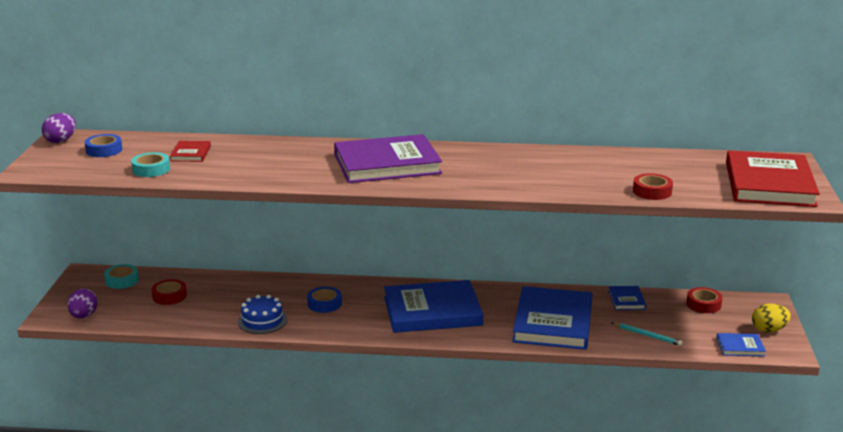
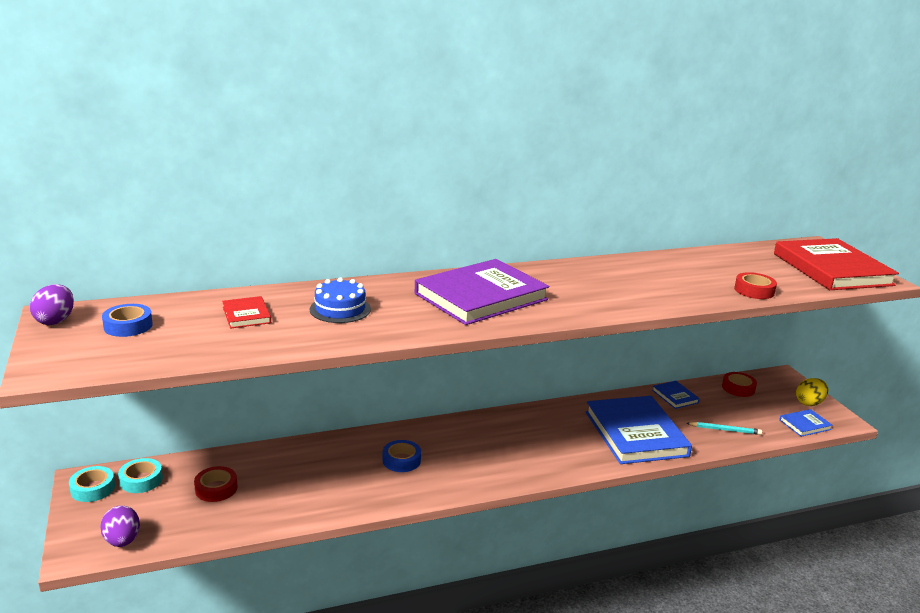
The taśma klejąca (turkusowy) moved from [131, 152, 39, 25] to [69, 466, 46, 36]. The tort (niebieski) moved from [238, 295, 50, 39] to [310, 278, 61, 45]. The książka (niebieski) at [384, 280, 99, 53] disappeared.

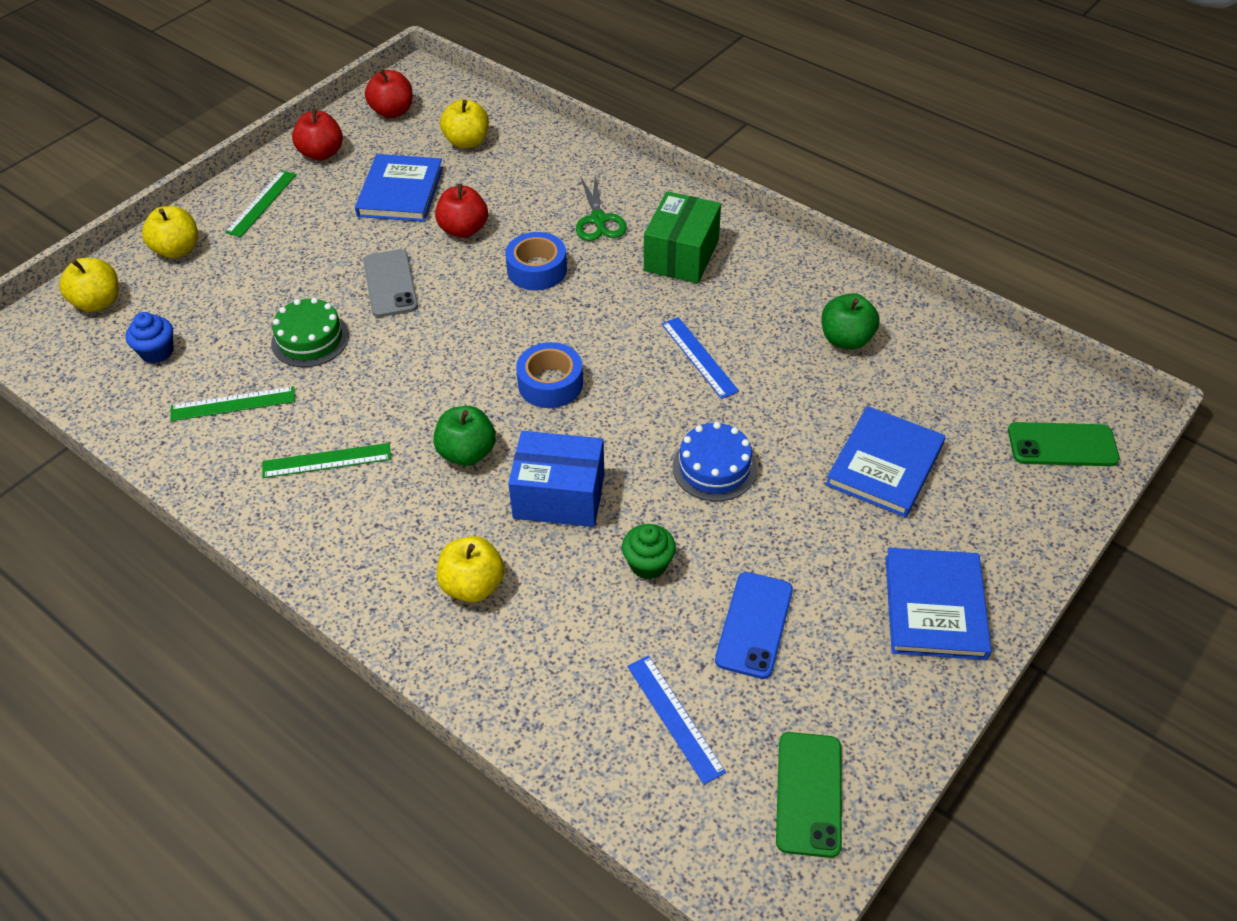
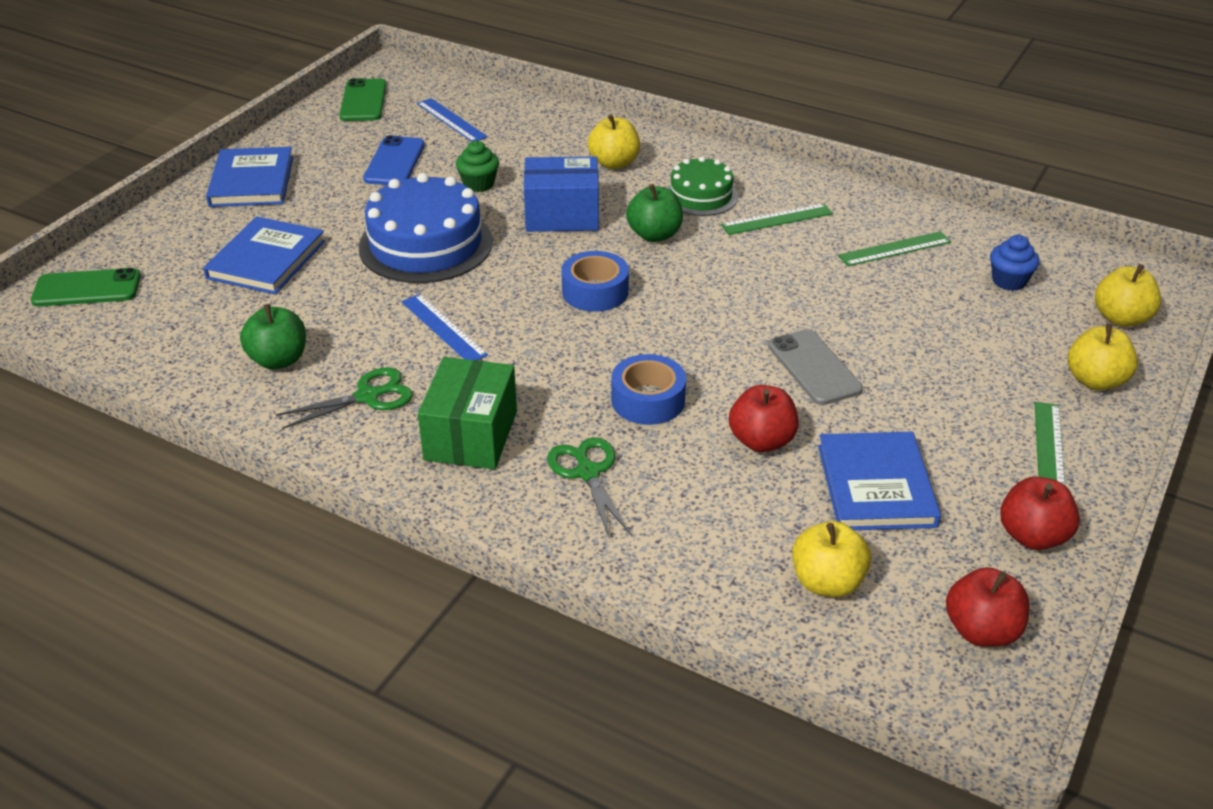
The tort (zielony) moved from [271, 298, 78, 69] to [667, 157, 71, 59]. The tort (niebieski) at [673, 422, 84, 79] changed to 1.72 times the size. The nożyczki (zielony) at [276, 367, 137, 62] appeared.

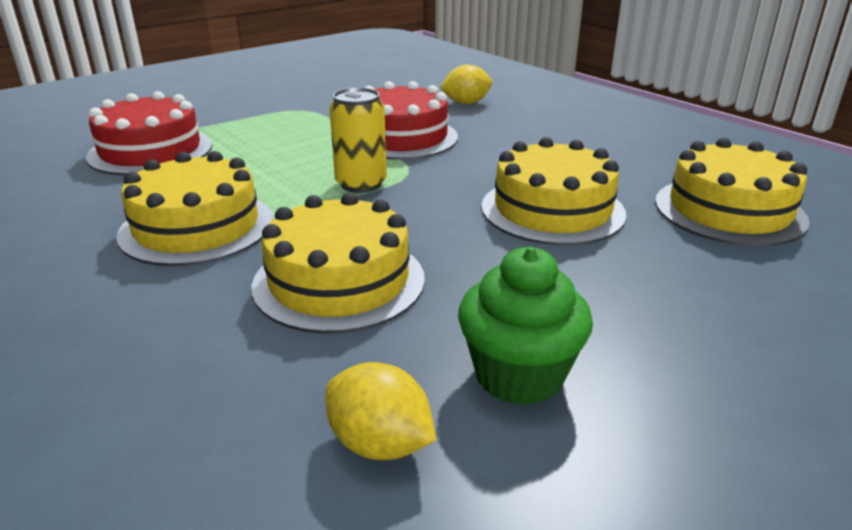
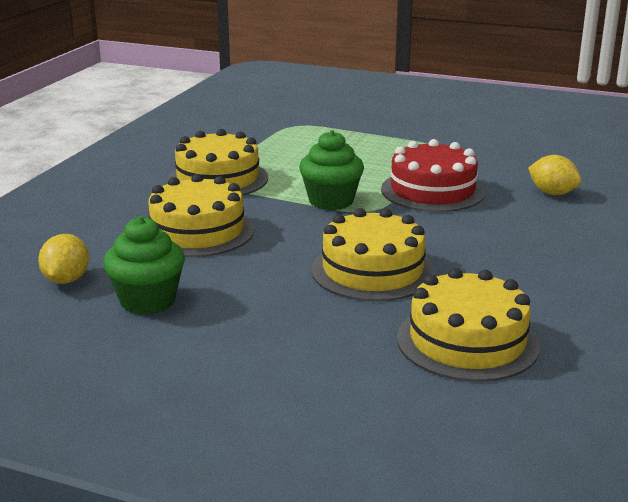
The tort (czerwony) at [86, 91, 126, 84] disappeared. The puszka (żółty) at [329, 88, 58, 105] was replaced by the muffinka (zielony) at [299, 130, 65, 80].

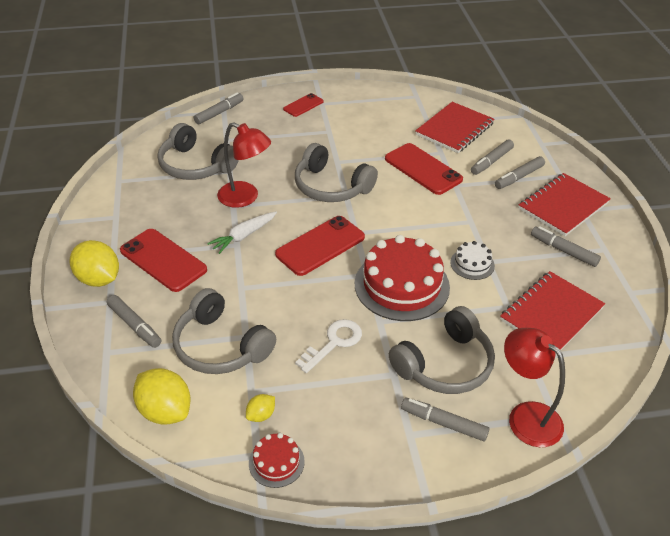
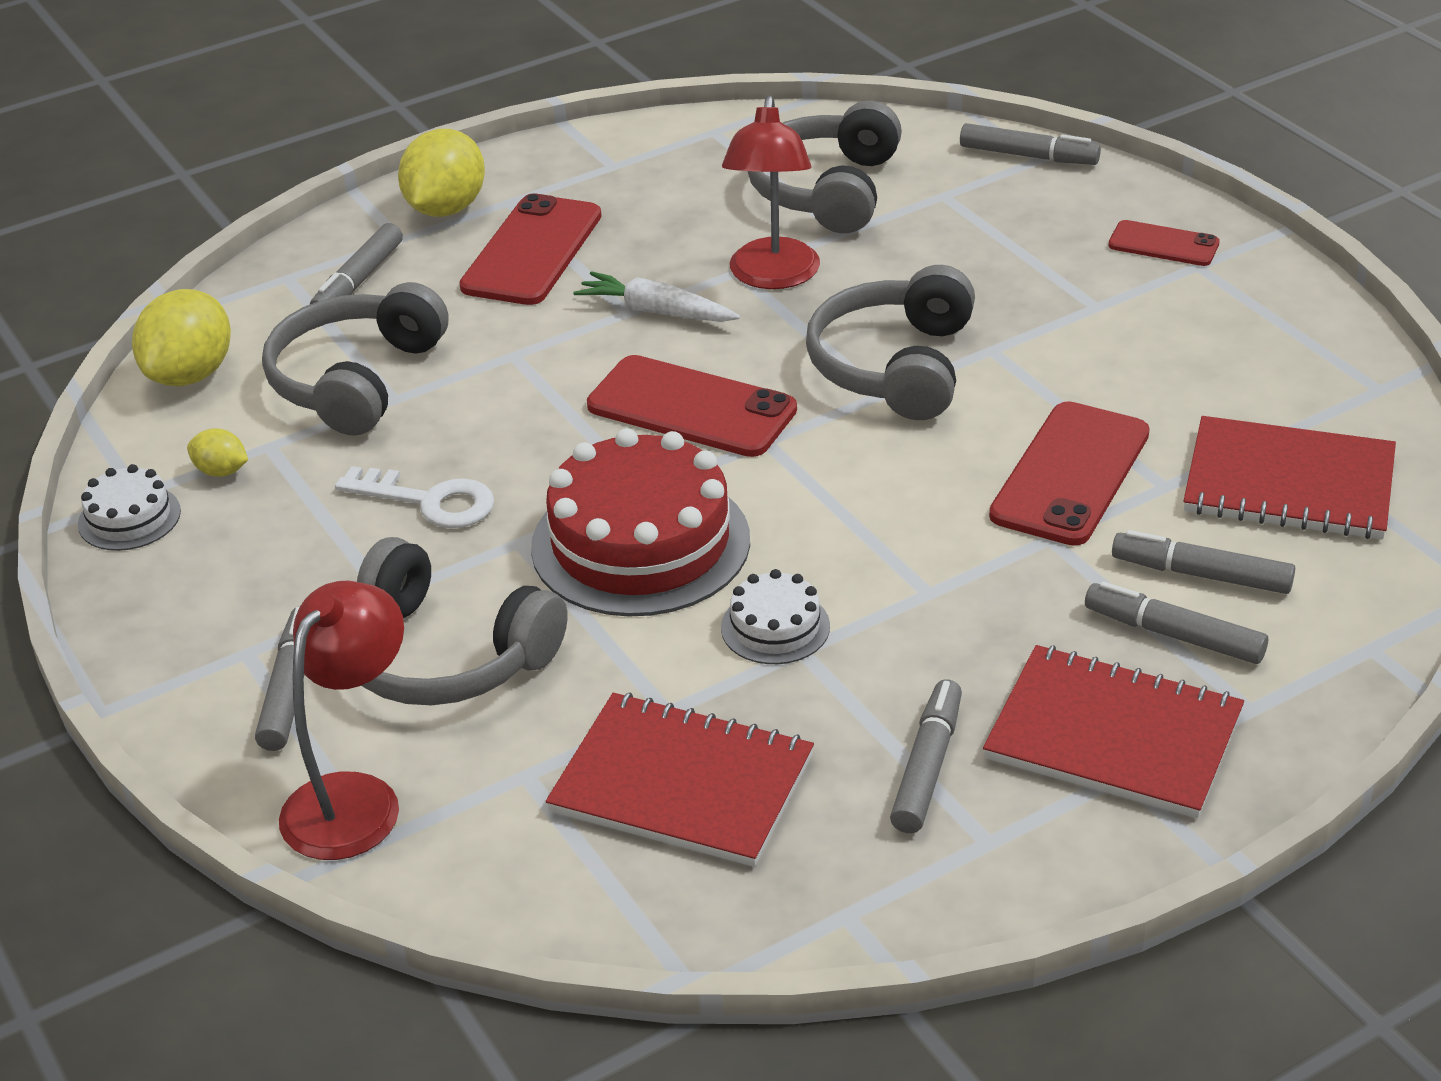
The tort (czerwony) at [249, 433, 56, 55] became the tort (biały) at [78, 464, 103, 87].

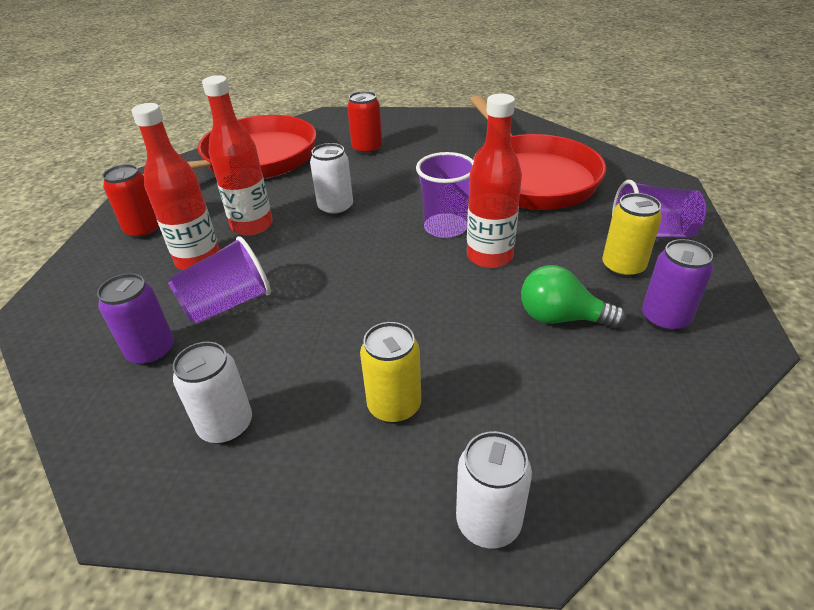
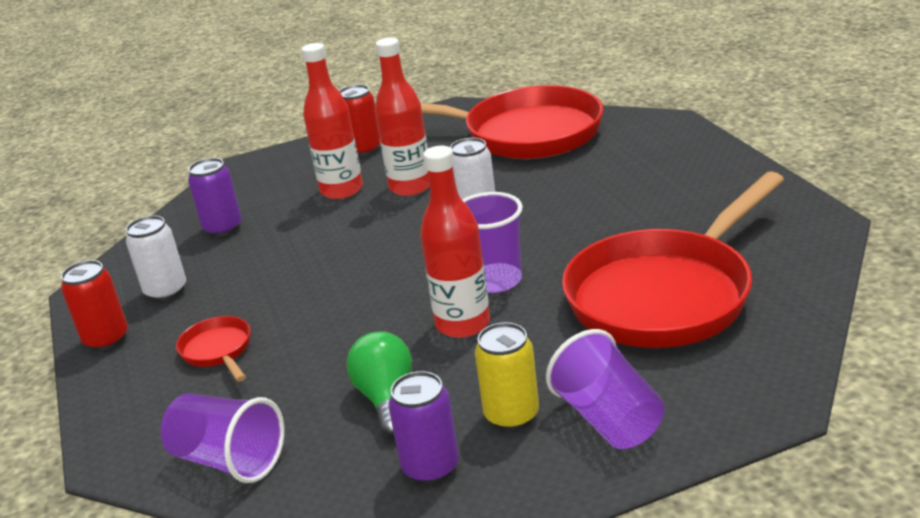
The szklanka (fioletowy) moved from [168, 236, 103, 88] to [161, 393, 124, 90]. The puszka (czerwony) moved from [347, 91, 35, 64] to [61, 260, 67, 91]. The puszka (żółty) at [360, 322, 61, 102] was replaced by the patelnia (czerwony) at [176, 316, 75, 66]. The puszka (biały) at [456, 431, 76, 118] disappeared.

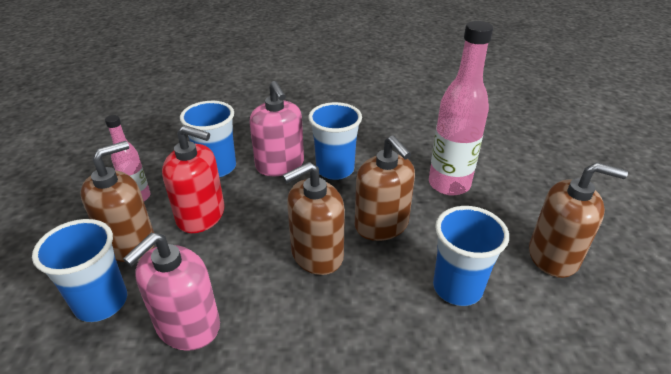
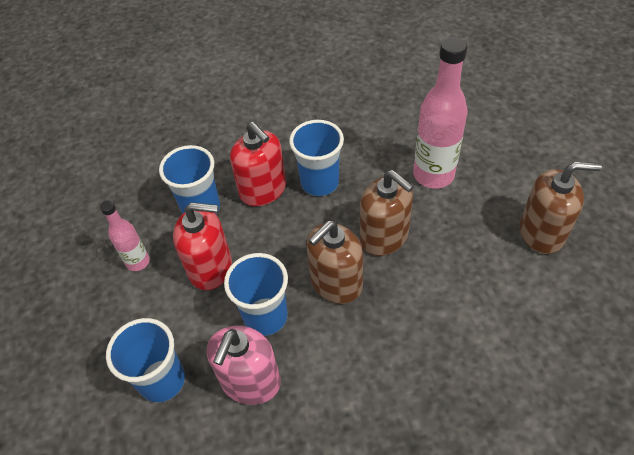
The dozownik mydła (brązowy) at [80, 141, 75, 121] disappeared. The dozownik mydła (różowy) at [249, 81, 55, 95] became the dozownik mydła (czerwony) at [230, 122, 56, 84]. The szklanka (niebieski) moved from [433, 206, 76, 100] to [224, 253, 64, 83].

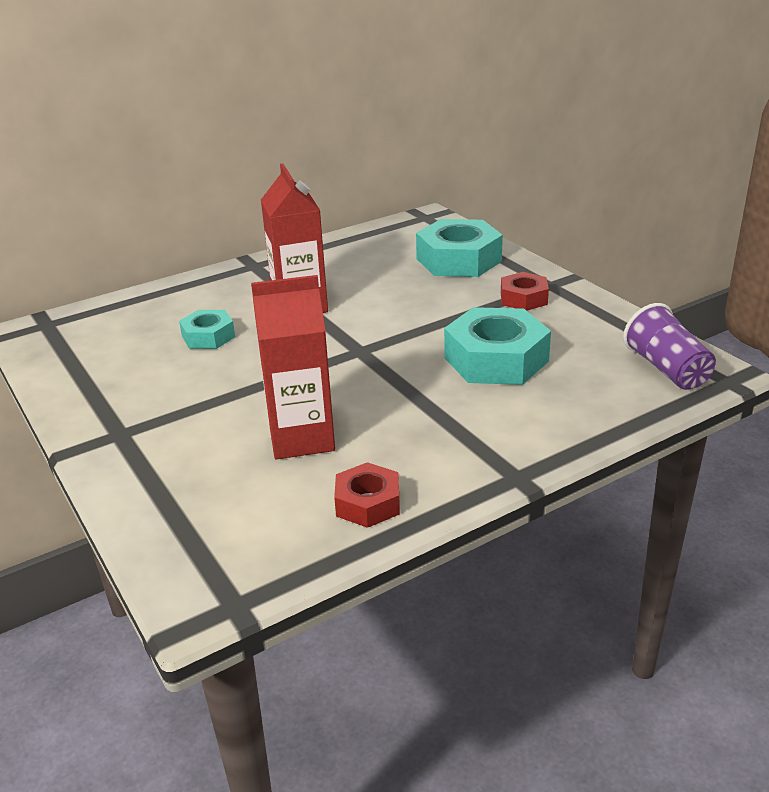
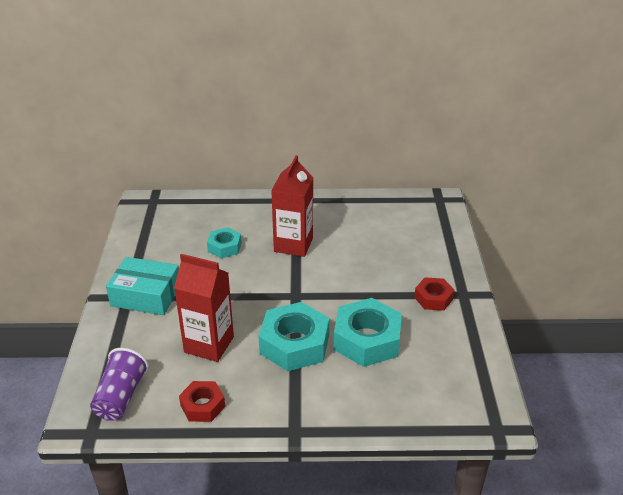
The nakrętka (turkusowy) moved from [416, 219, 87, 58] to [259, 302, 71, 69]. The szklanka (fioletowy) moved from [623, 303, 93, 87] to [90, 348, 59, 73]. The pudełko (turkusowy) at [106, 257, 73, 58] appeared.

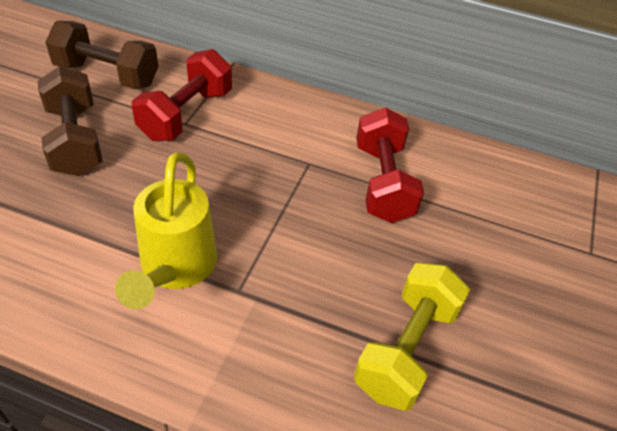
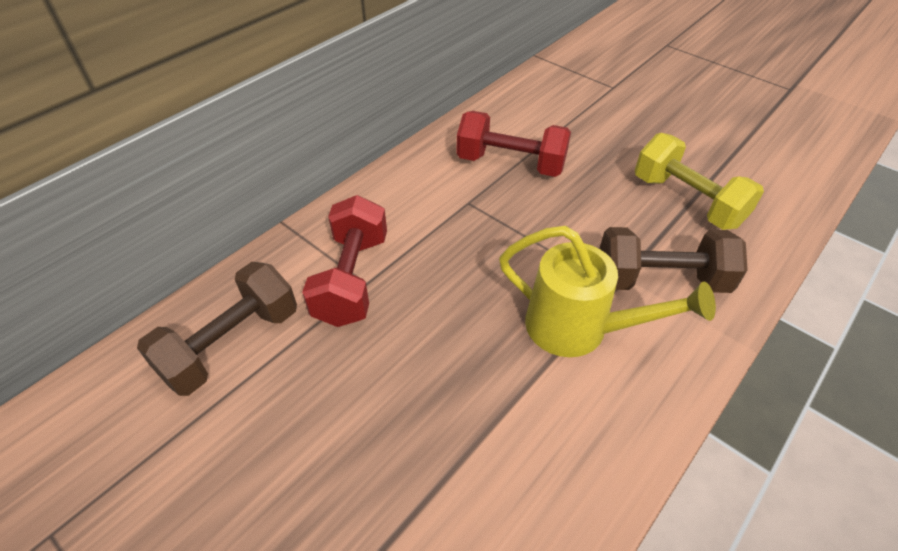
The hantel (brązowy) moved from [38, 66, 65, 110] to [599, 227, 149, 66]. The hantel (czerwony) at [132, 49, 100, 92] turned 45 degrees clockwise.

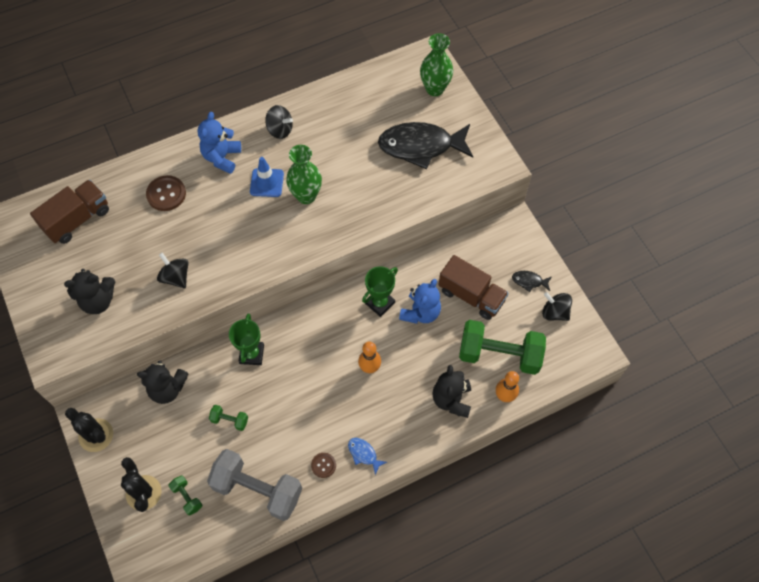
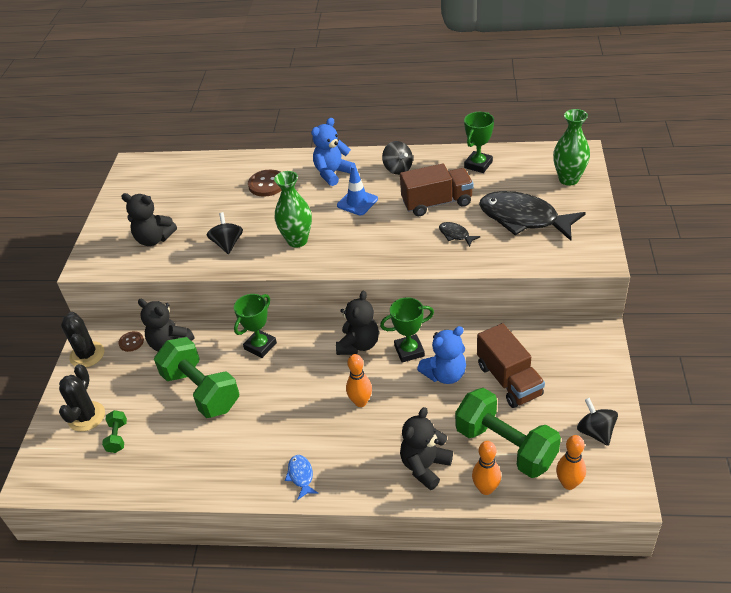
The ciężarówka (brązowy) moved from [30, 180, 79, 64] to [400, 164, 73, 52]. The hantel (szary) at [207, 449, 95, 72] disappeared. The hantel (zielony) at [209, 405, 39, 26] changed to 2.32 times the size. The wazon (zielony) moved from [286, 145, 36, 59] to [274, 171, 38, 77]. The guzik (brązowy) moved from [311, 453, 25, 25] to [118, 331, 26, 21]. The ryba (czarny) moved from [512, 271, 39, 21] to [439, 222, 42, 25]. The miś (czarny) at [336, 291, 43, 64] appeared. The puchar (zielony) at [464, 112, 30, 61] appeared. The kręgiel (pomarańczowy) at [556, 435, 30, 55] appeared.

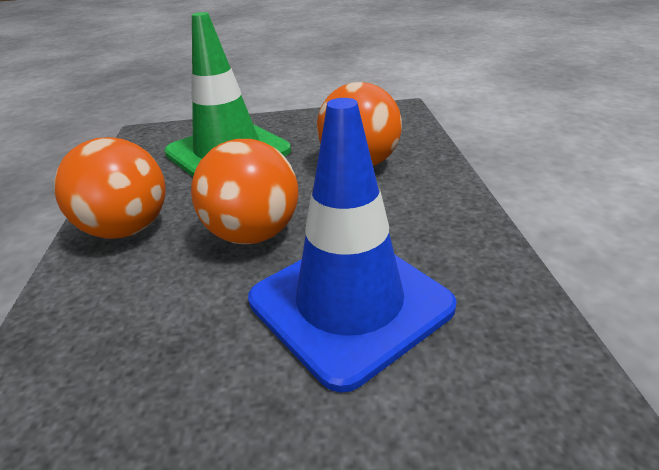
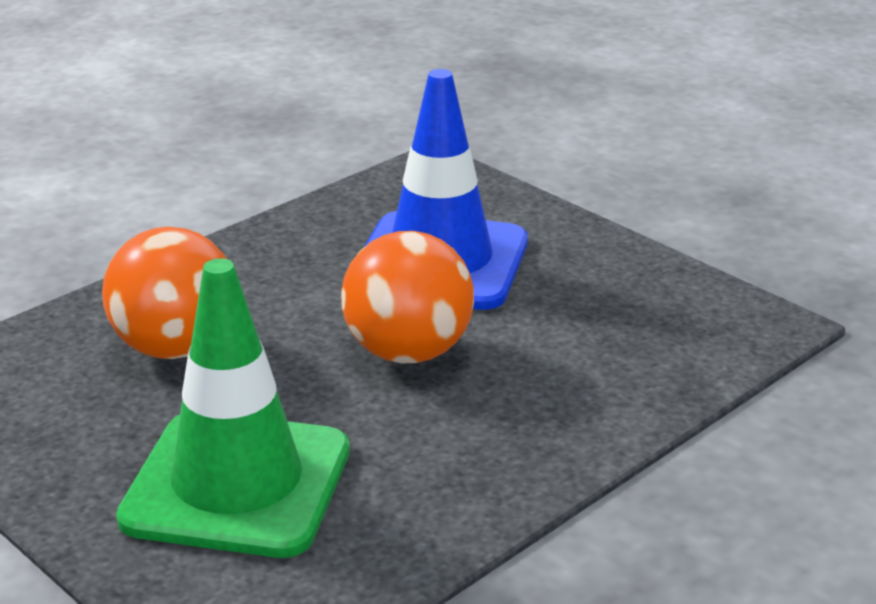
The piłka (pomarańczowy) at [54, 137, 112, 102] disappeared.

